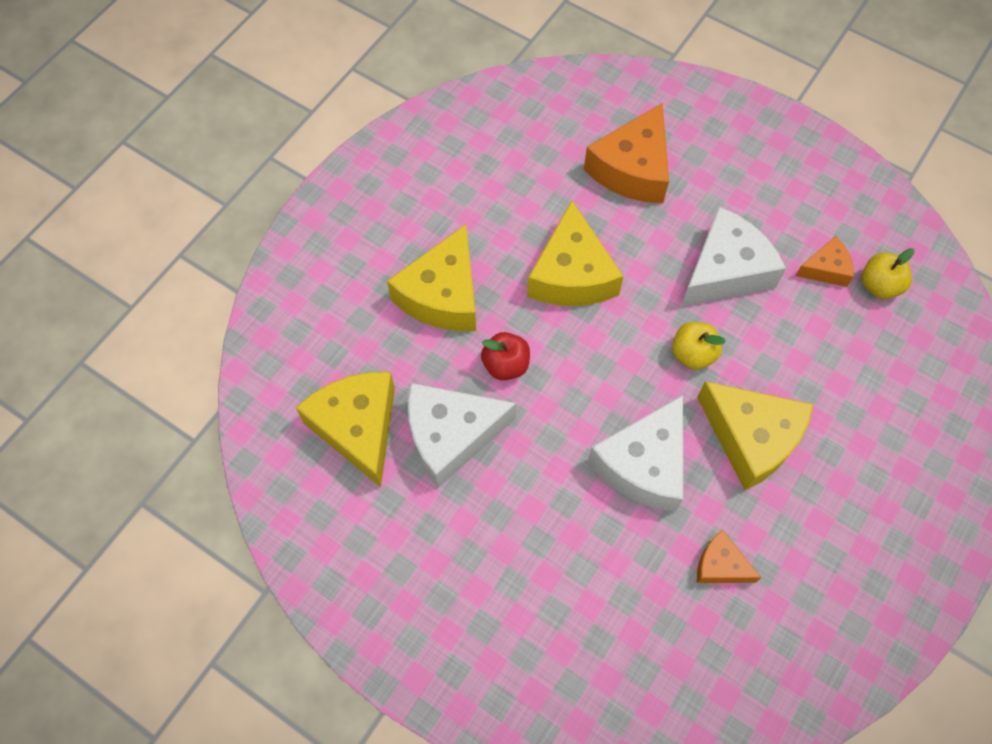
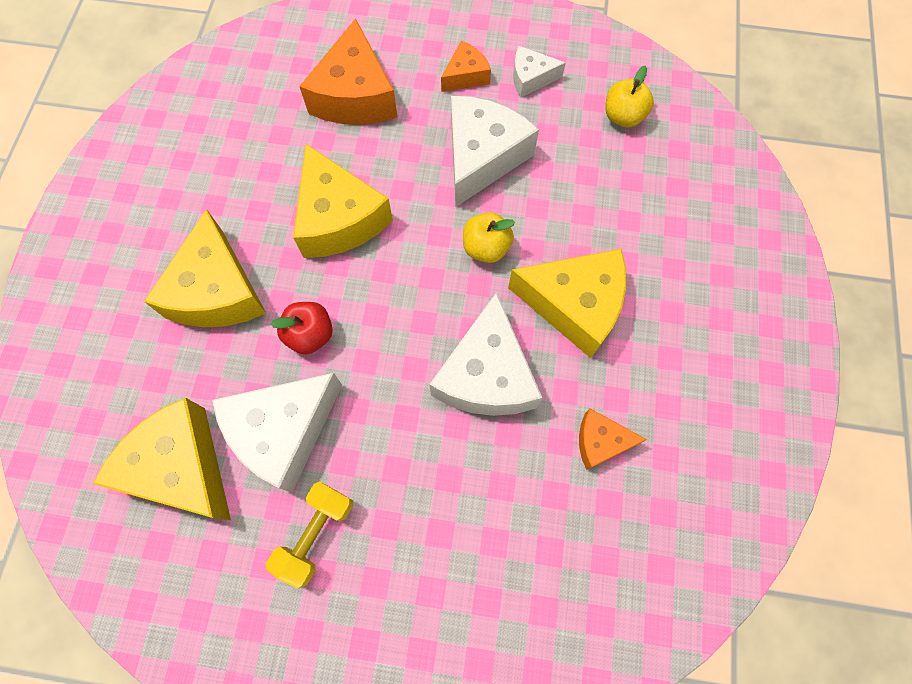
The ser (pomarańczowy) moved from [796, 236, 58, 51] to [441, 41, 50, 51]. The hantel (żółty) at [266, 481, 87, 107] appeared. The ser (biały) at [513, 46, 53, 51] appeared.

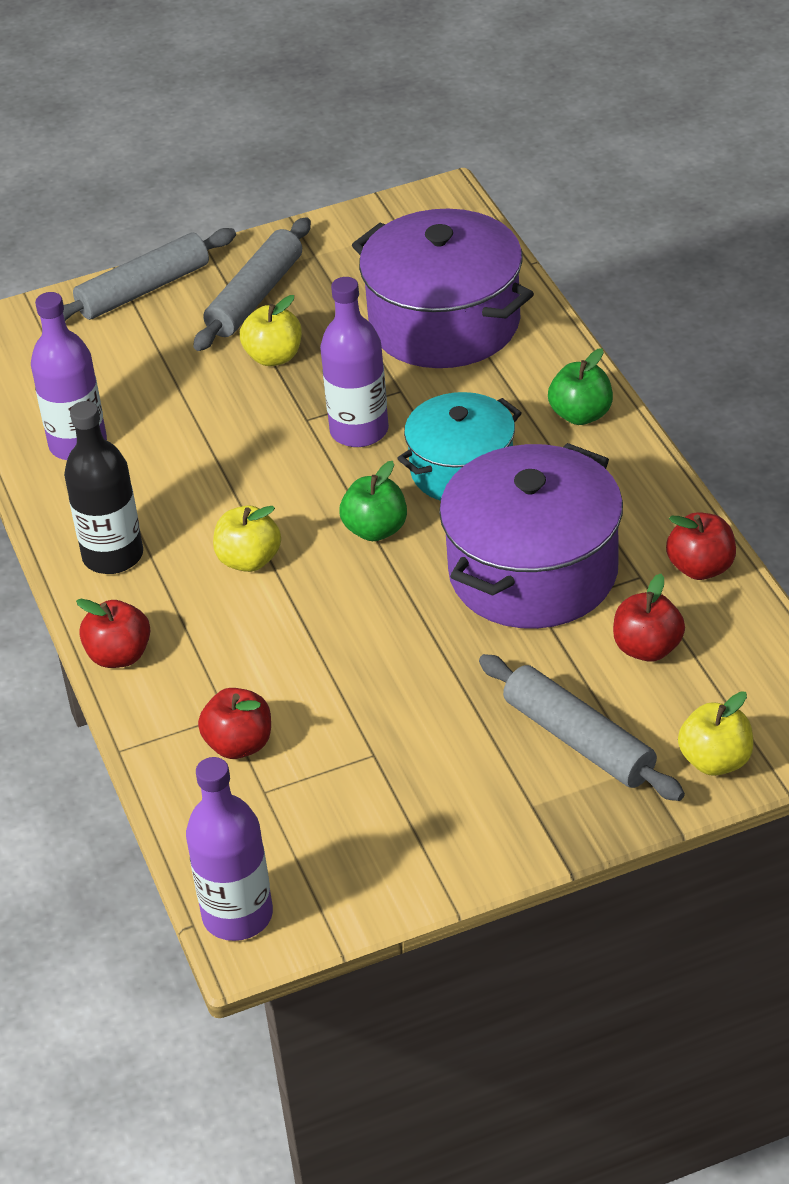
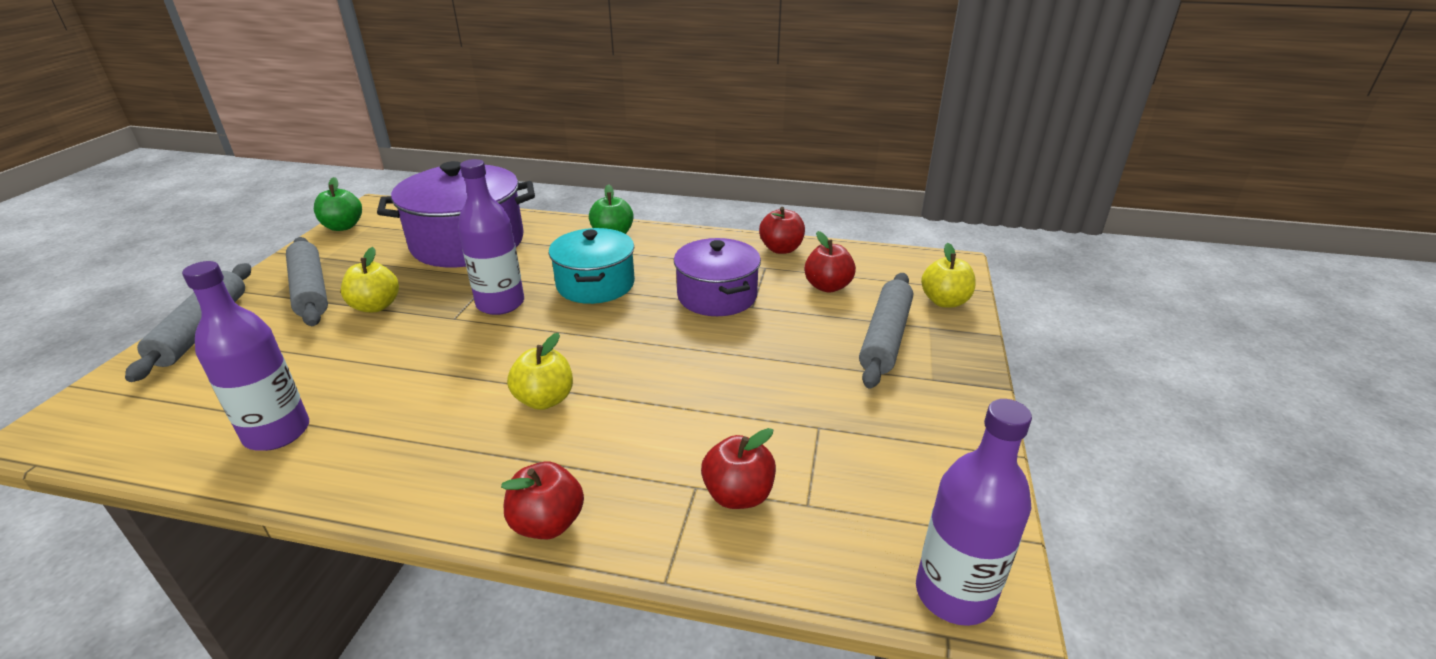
The butelka (czarny) at [64, 401, 79, 173] disappeared. The jabłko (zielony) moved from [339, 461, 68, 80] to [314, 177, 48, 54]. The garnek (fioletowy) at [439, 443, 184, 186] changed to 0.64 times the size. The wałek do ciasta (szary) at [479, 654, 206, 147] turned 60 degrees counterclockwise.

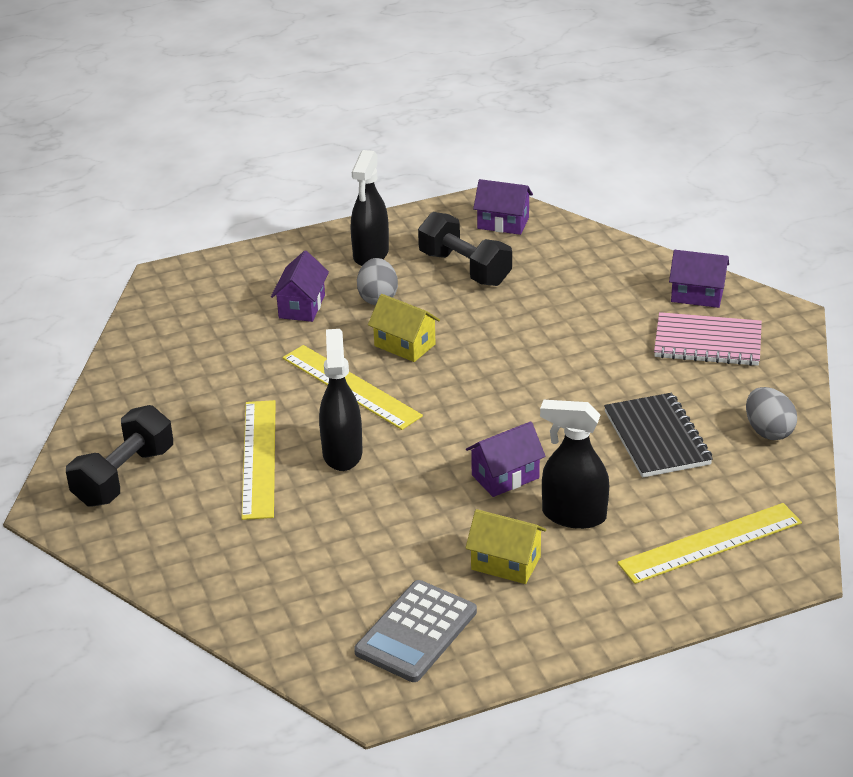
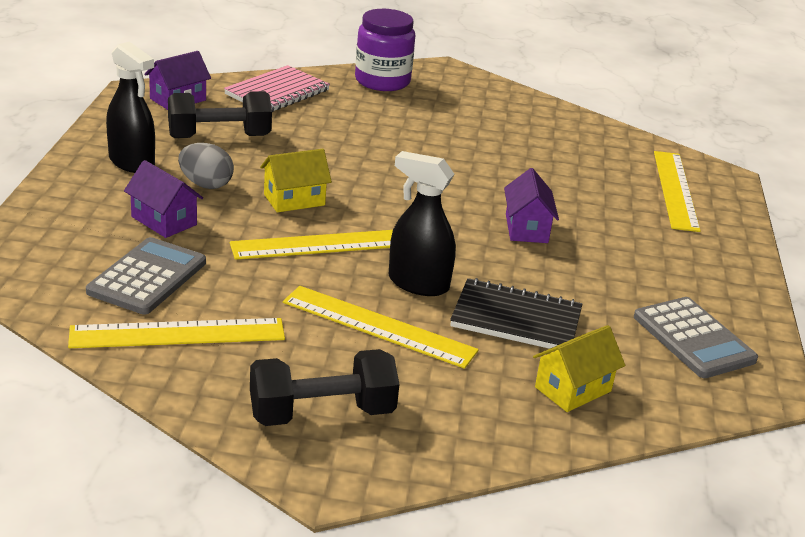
The hantel (czarny) at [66, 405, 107, 102] turned 75 degrees counterclockwise. The domek (żółty) moved from [465, 509, 81, 75] to [533, 325, 92, 87]. The spryskiwacz (czarny) at [540, 400, 69, 129] disappeared. The zeszyt (czarny) moved from [604, 393, 109, 85] to [450, 278, 132, 71]. The zeszyt (różowy) moved from [654, 312, 108, 54] to [224, 65, 106, 47]. The domek (fioletowy) at [669, 250, 60, 58] was replaced by the słoik (fioletowy) at [355, 9, 60, 82]. The jajko (szary) at [746, 387, 51, 53] disappeared. The linijka (żółty) at [68, 318, 217, 30] appeared. The kalkulator (szary) at [86, 237, 120, 77] appeared.

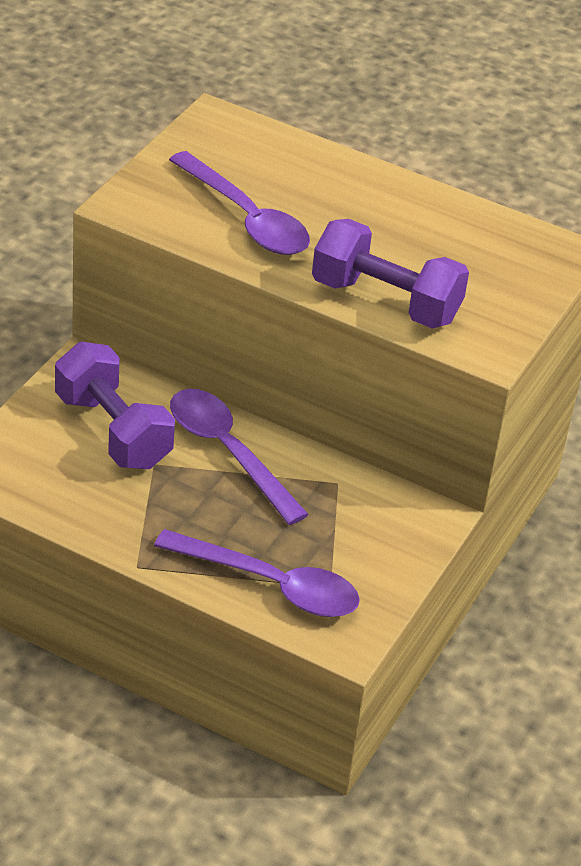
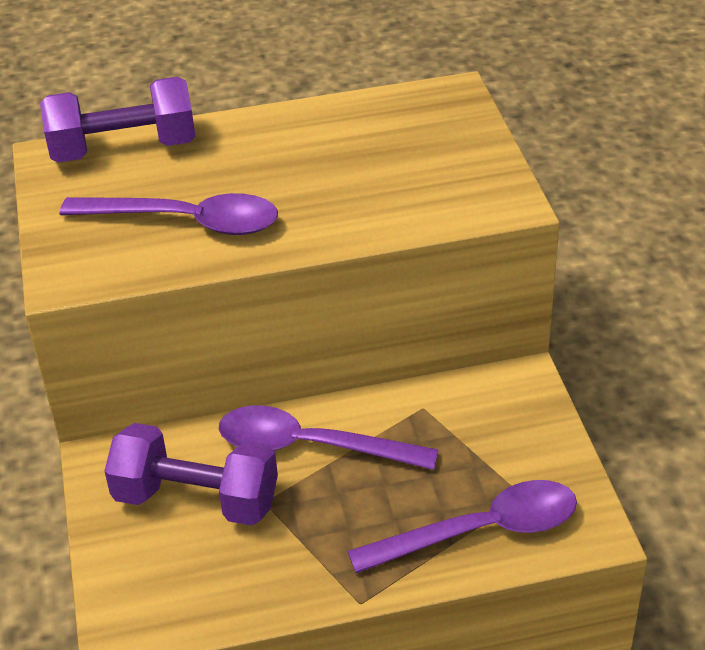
The hantel (fioletowy) moved from [312, 219, 157, 110] to [40, 76, 155, 87].

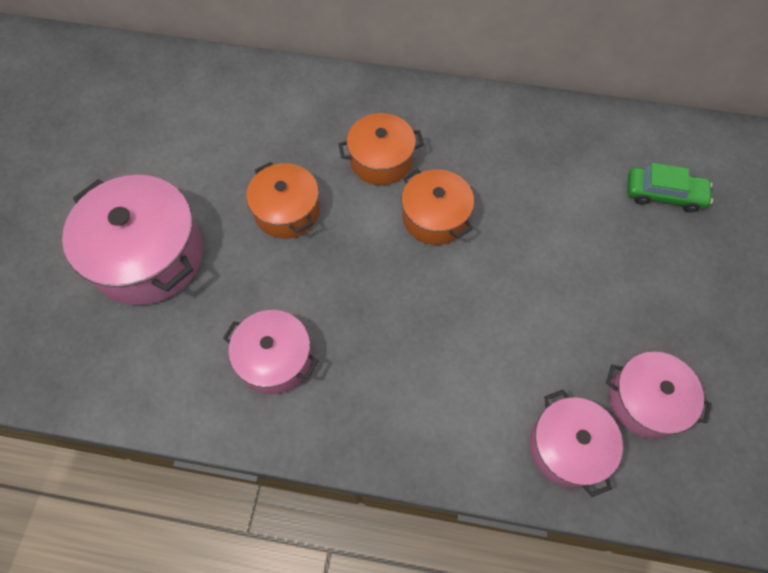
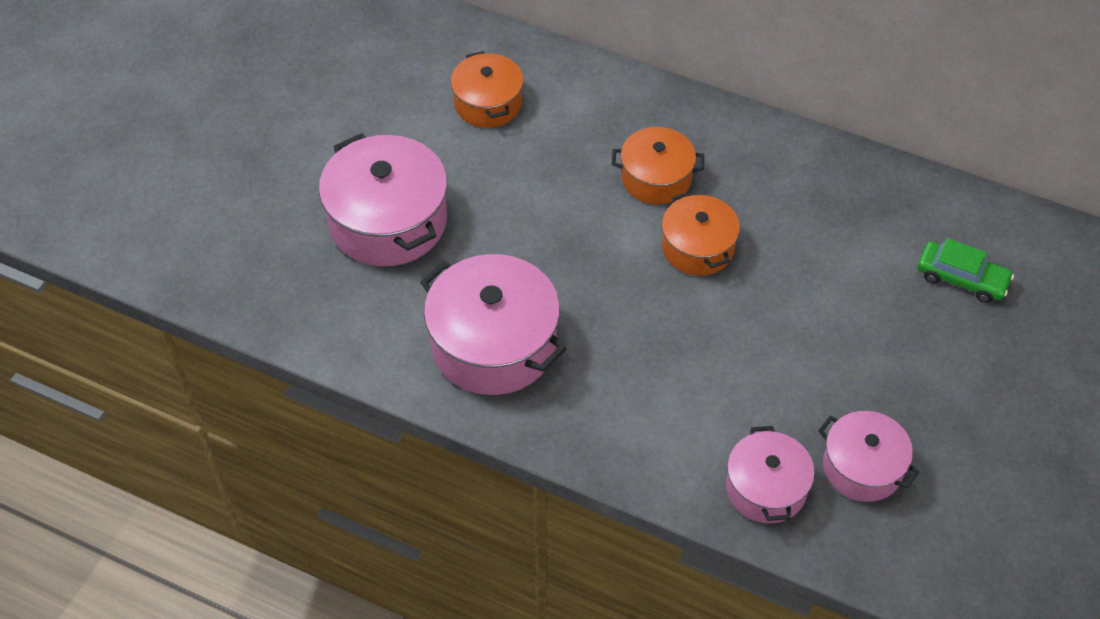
The garnek (różowy) at [223, 310, 95, 84] changed to 1.64 times the size. The garnek (pomarańczowy) moved from [246, 162, 74, 77] to [451, 51, 72, 77].

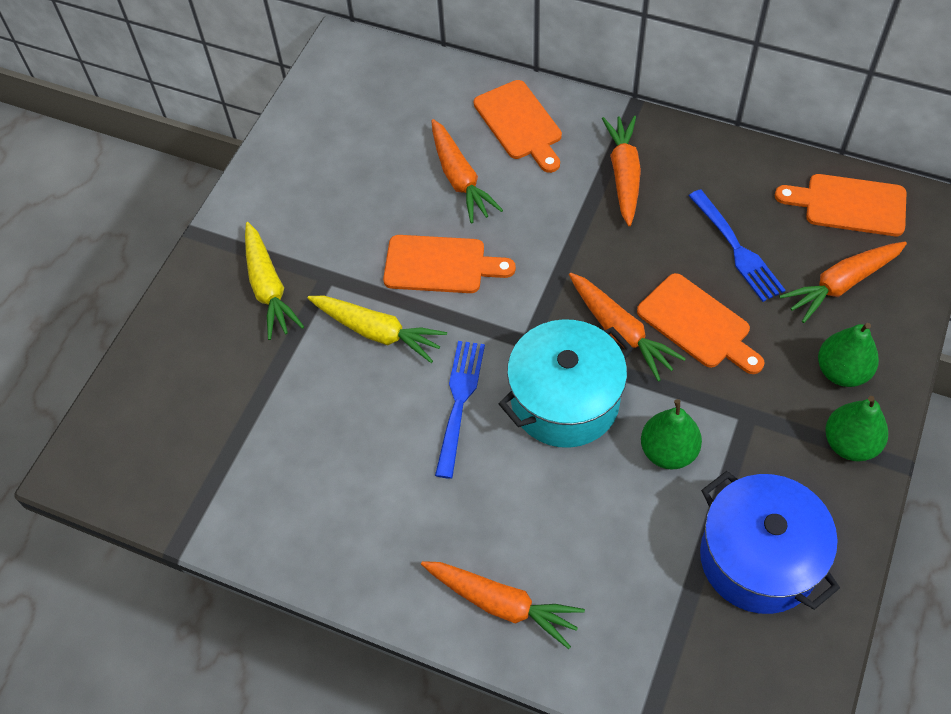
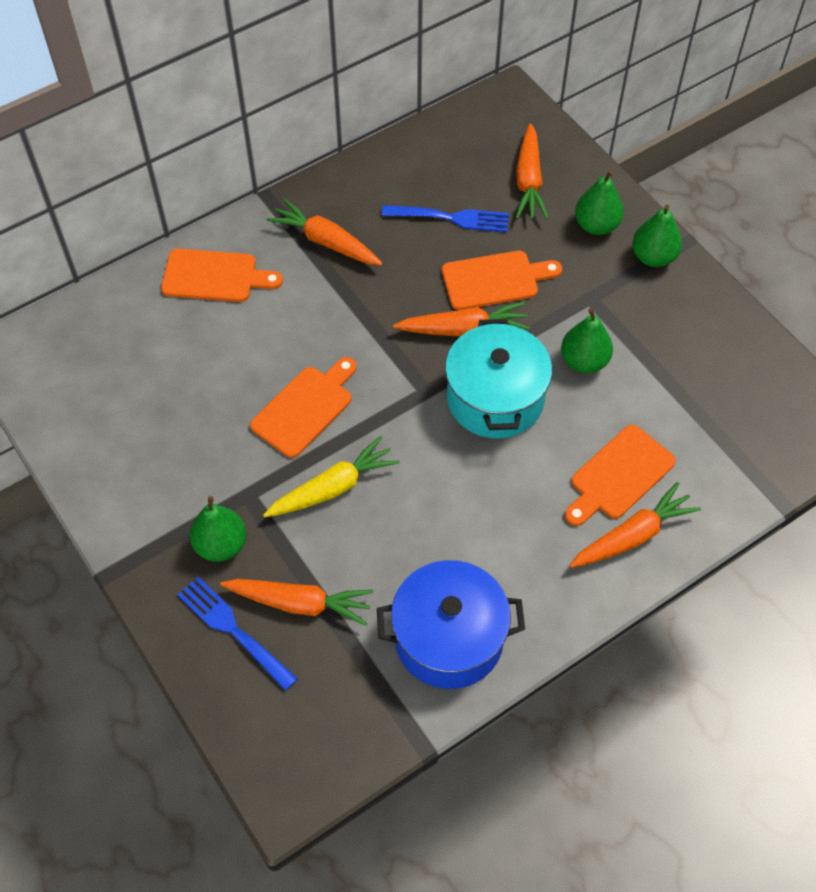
The marchewka (żółty) at [245, 222, 59, 118] was replaced by the gruszka (zielony) at [190, 496, 56, 66]. The marchewka (pomarańczowy) moved from [431, 119, 72, 105] to [220, 579, 154, 47]. The widelec (niebieski) moved from [435, 341, 50, 138] to [177, 576, 121, 115]. The garnek (niebieski) moved from [700, 471, 140, 143] to [377, 560, 148, 129]. The deska do krojenia (pomarańczowy) moved from [775, 174, 131, 62] to [565, 425, 111, 101].

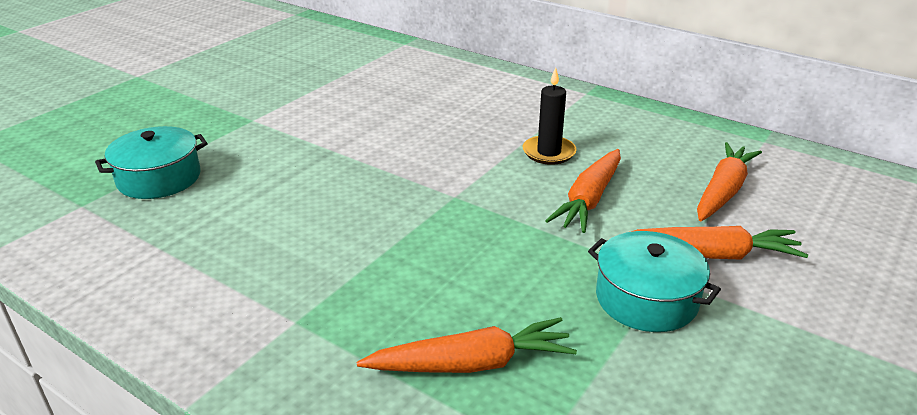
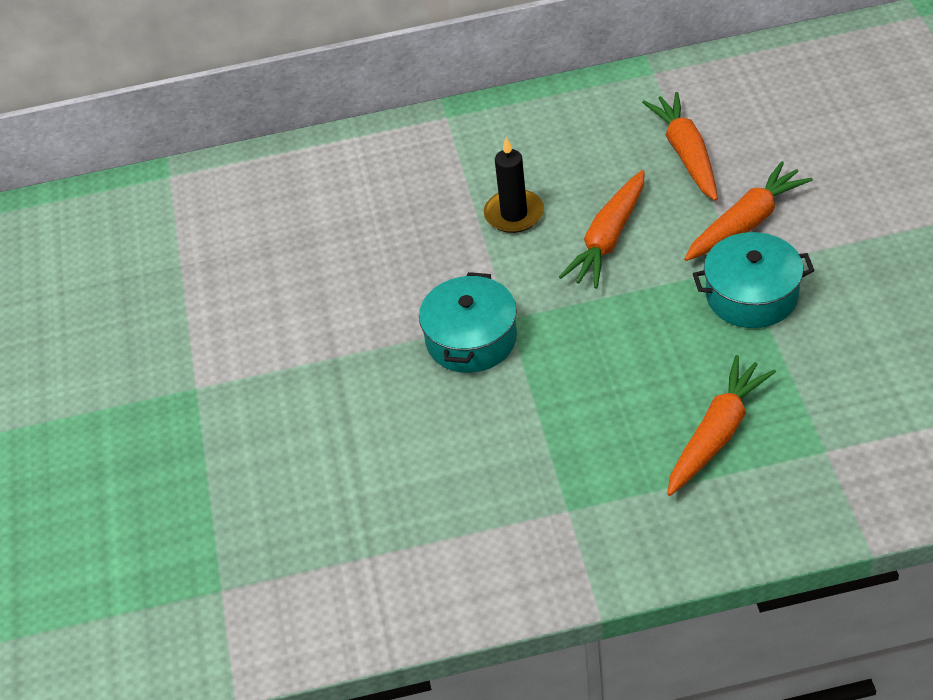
The garnek (turkusowy) moved from [95, 126, 113, 73] to [419, 272, 98, 101]. The marchewka (pomarańczowy) at [545, 149, 76, 84] turned 45 degrees clockwise.

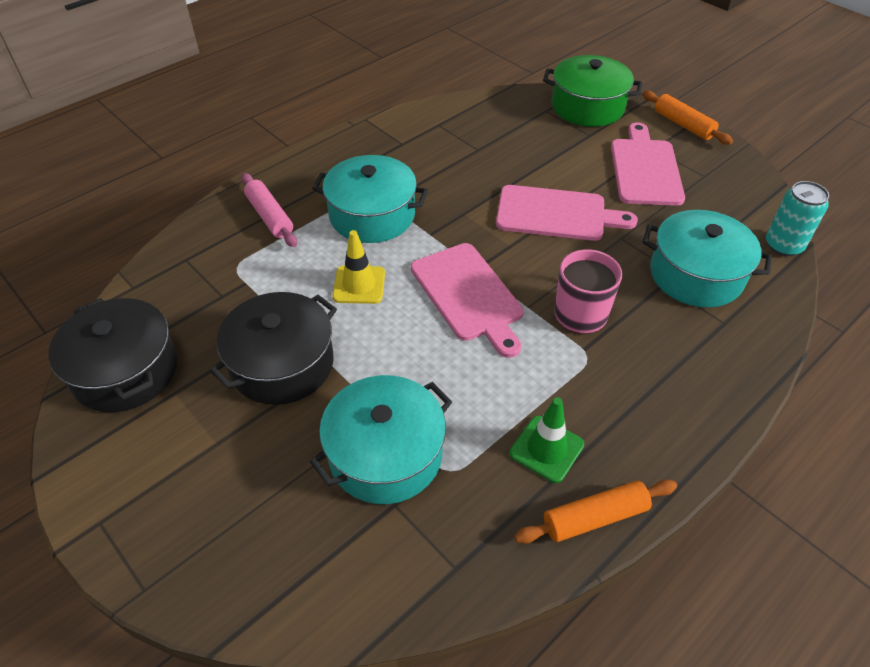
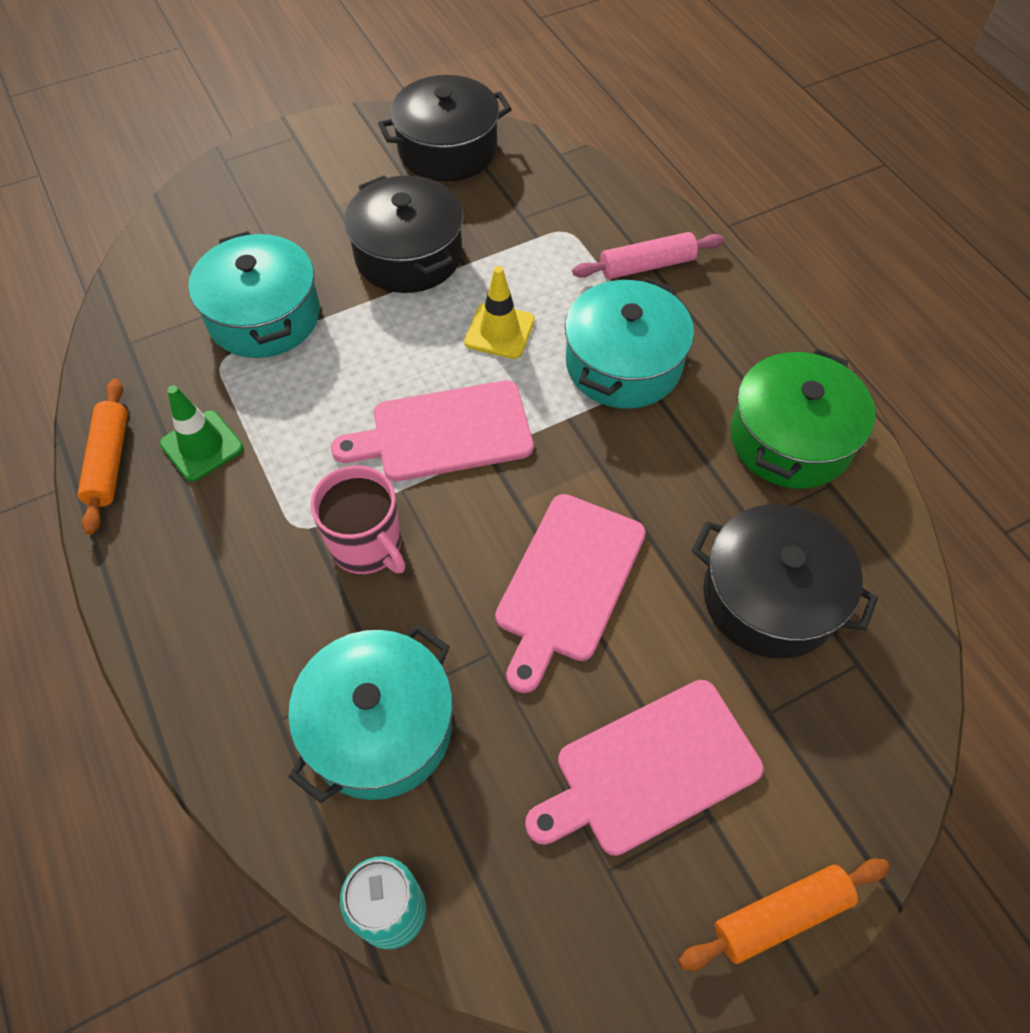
The garnek (zielony) moved from [543, 55, 99, 72] to [730, 348, 145, 141]. The deska do krojenia (różowy) at [611, 122, 74, 84] turned 135 degrees clockwise. The garnek (czarny) at [691, 504, 187, 154] appeared.

